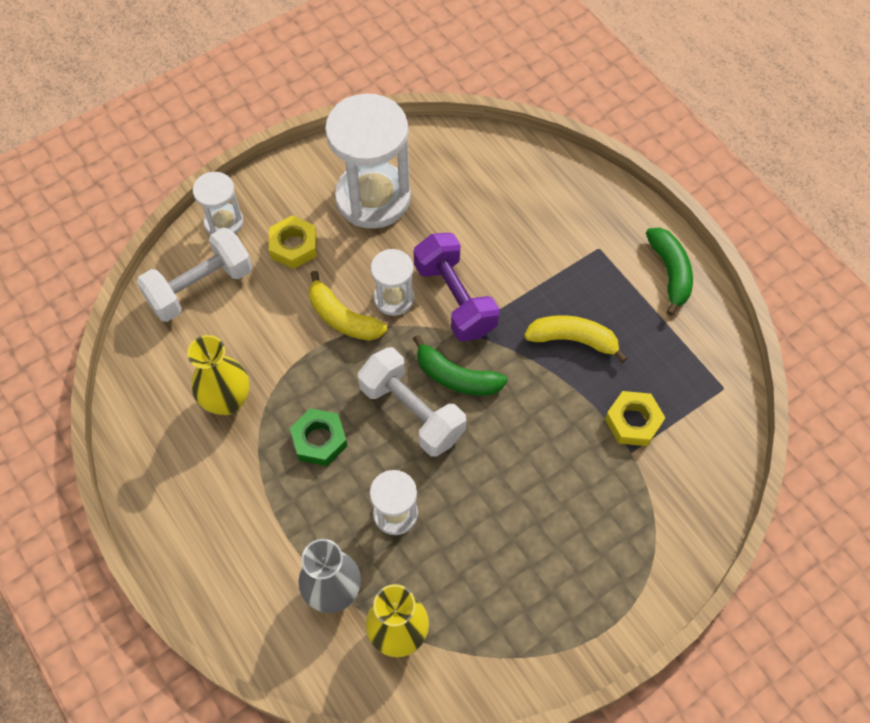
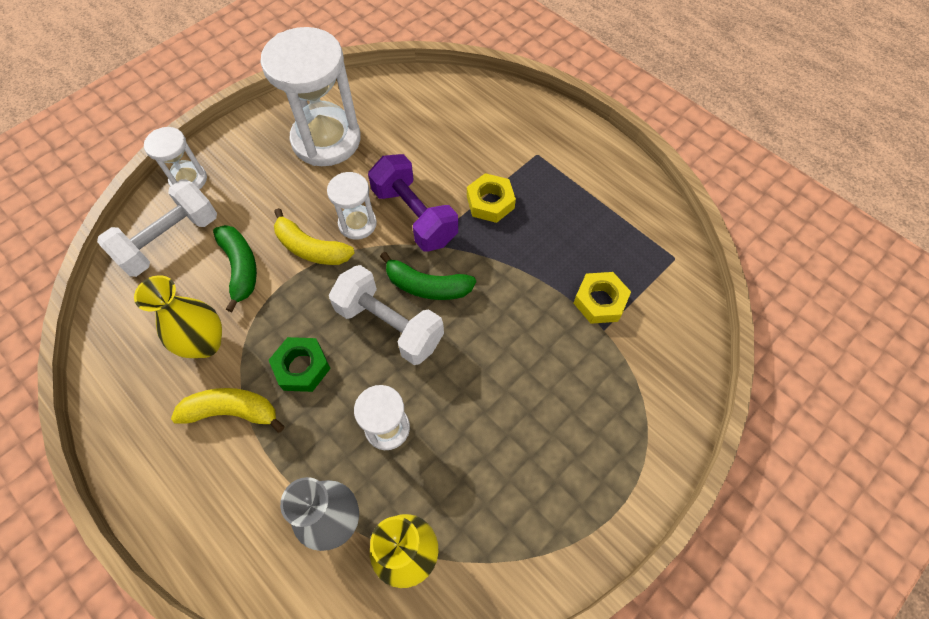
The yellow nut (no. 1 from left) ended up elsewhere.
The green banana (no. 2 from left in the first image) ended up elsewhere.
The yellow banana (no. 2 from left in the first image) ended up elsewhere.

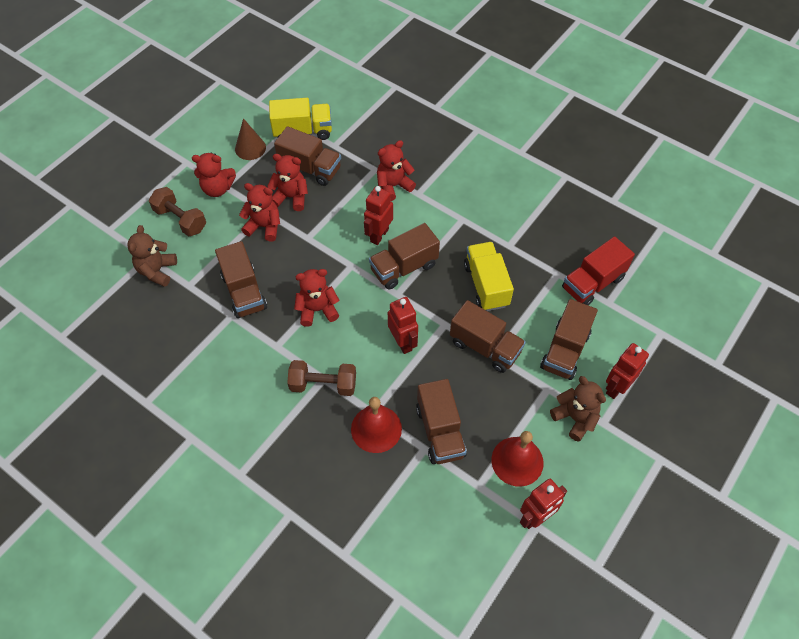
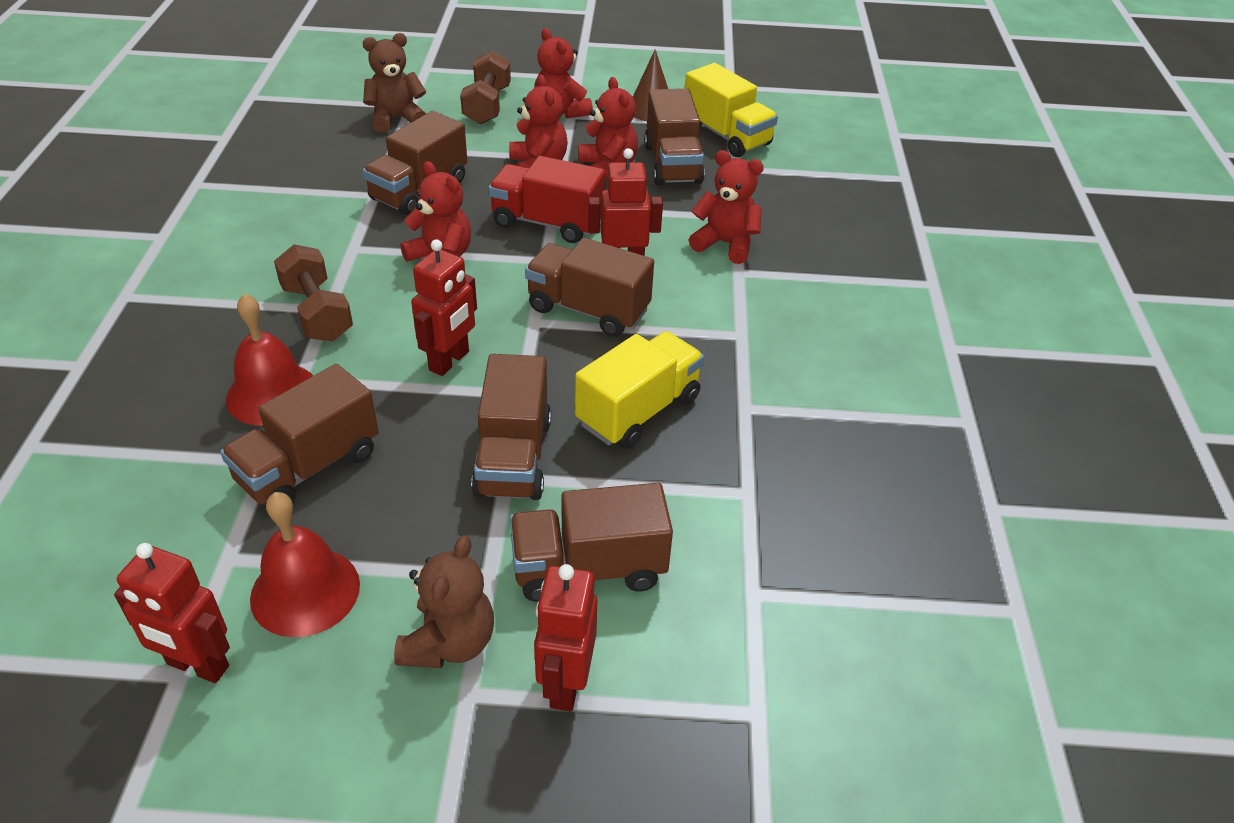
The red truck ended up elsewhere.
The red robot (no. 4 from left in the first image) ended up facing another way, 90 degrees counterclockwise from before.

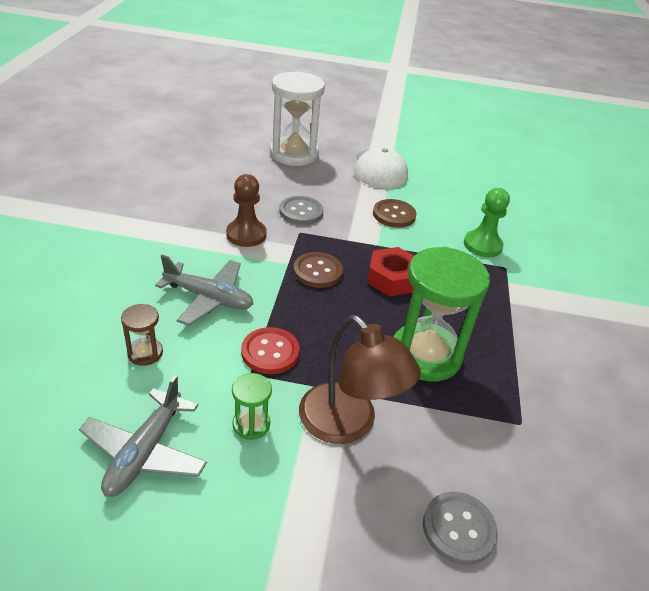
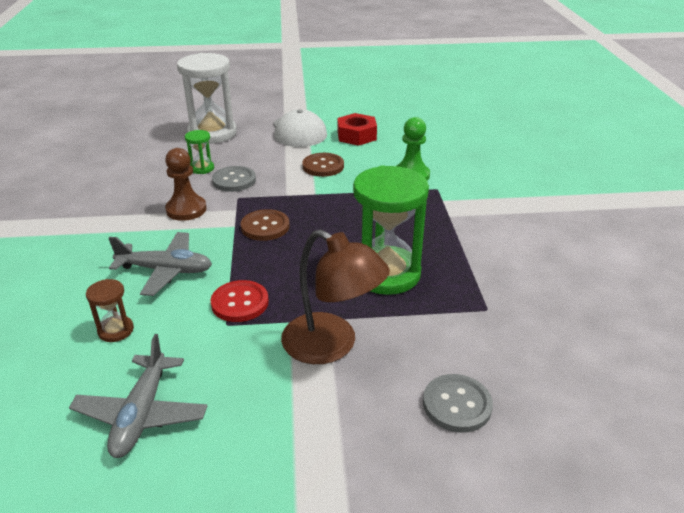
The red nut ended up elsewhere.
The green hourglass (no. 1 from left) ended up elsewhere.

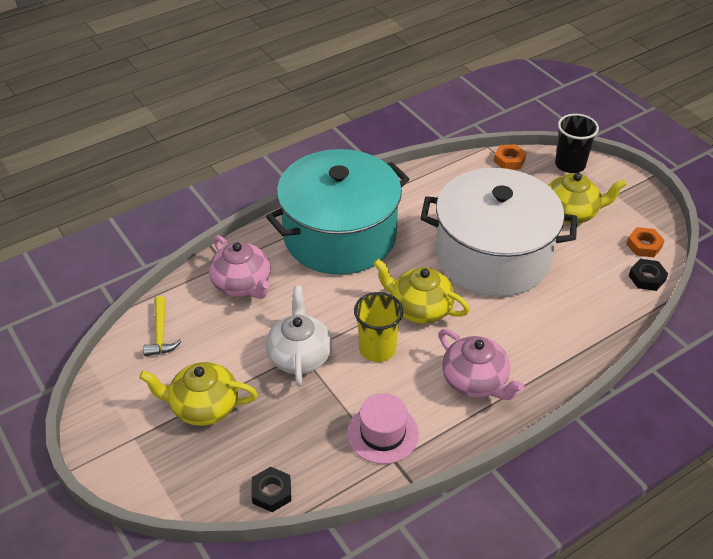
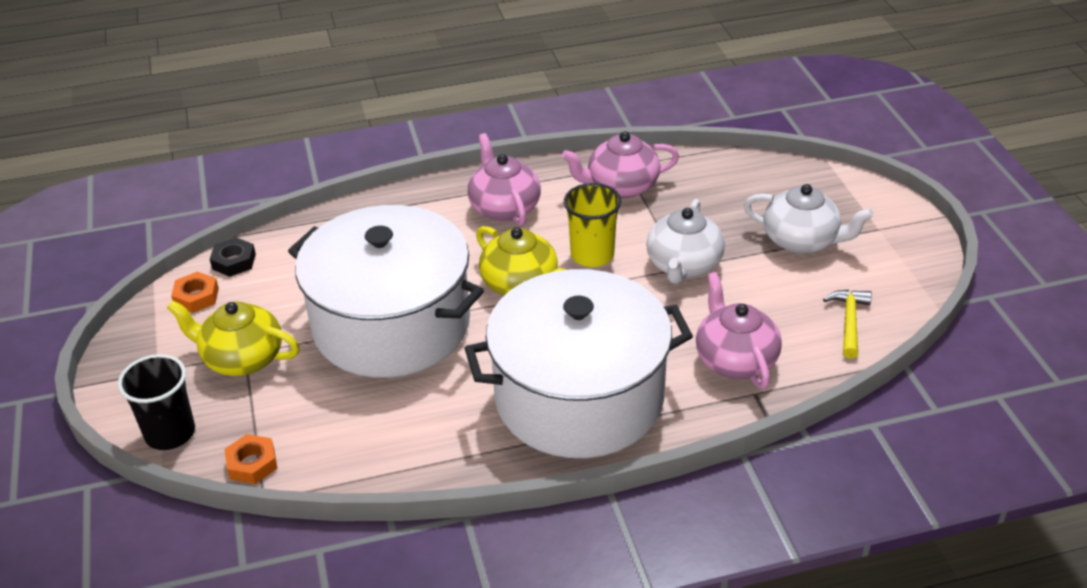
What was the turquoise pot turned into the white pot (no. 2 from left).
What was the yellow teapot (no. 1 from left) turned into the white teapot (no. 2 from left).
Where the pink hat stood, the pink teapot (no. 2 from left) came to stand.
The second view lost the black nut (no. 1 from left).

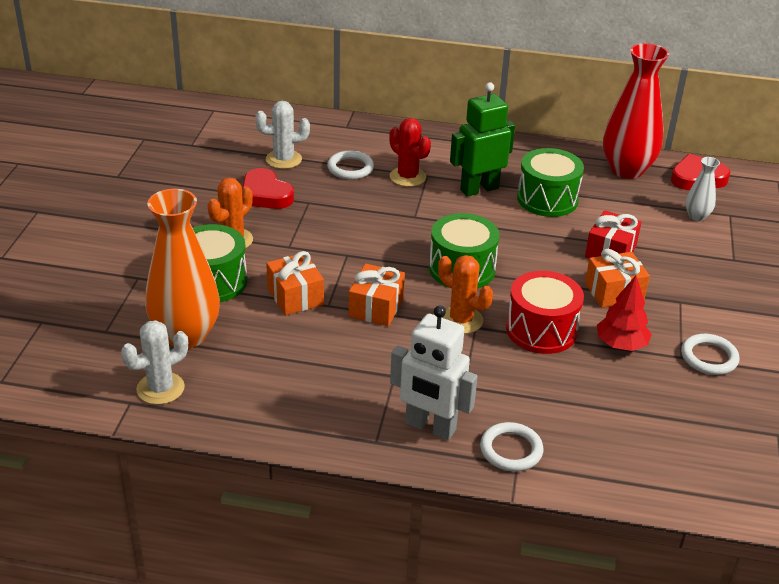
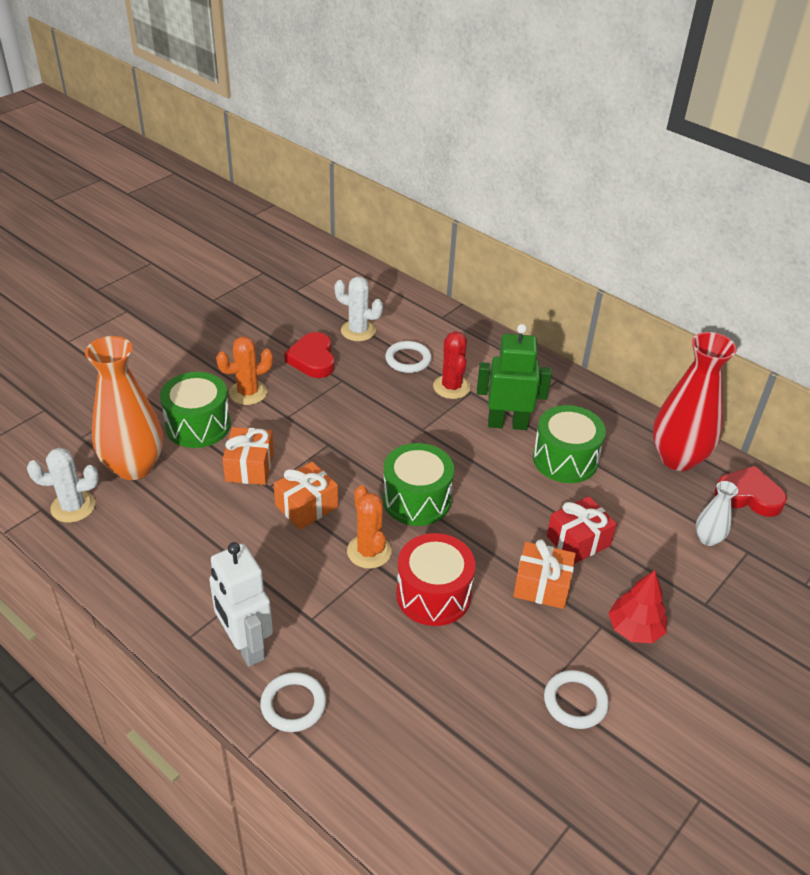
The red tree ended up elsewhere.

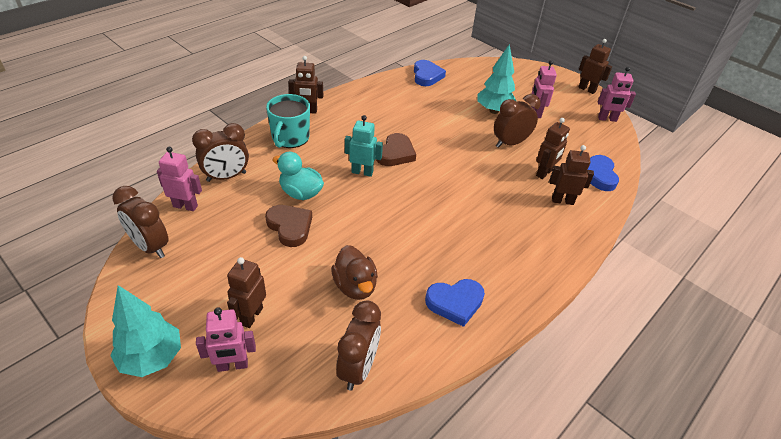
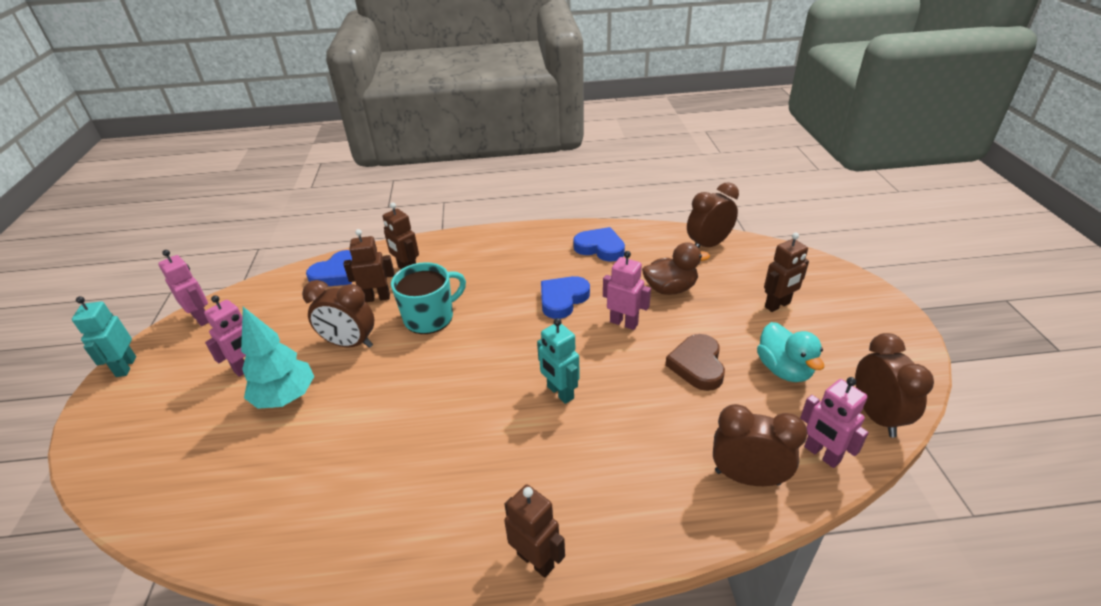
What was the brown robot (no. 5 from left) turned into the turquoise robot (no. 1 from left).
The blue heart (no. 1 from left in the first image) ended up elsewhere.
The turquoise mug ended up elsewhere.
The second view lost the brown heart (no. 2 from left).
The turquoise duck ended up elsewhere.
The brown duck ended up facing another way, 60 degrees clockwise from before.
The second view lost the turquoise tree (no. 1 from left).
The pink robot (no. 2 from left in the first image) ended up elsewhere.

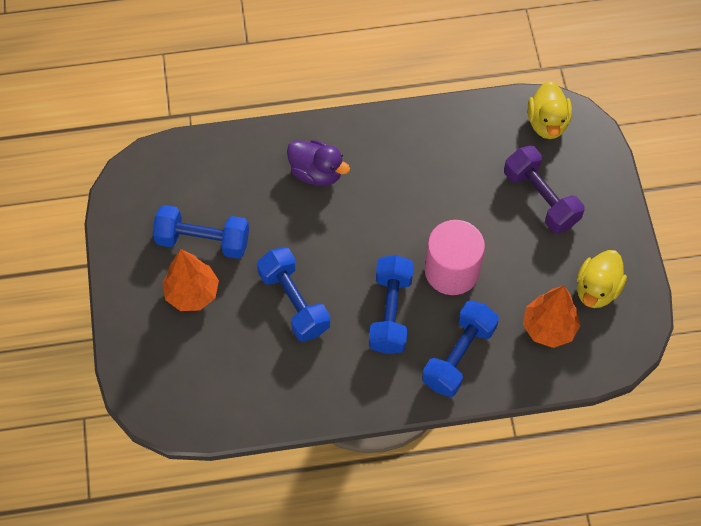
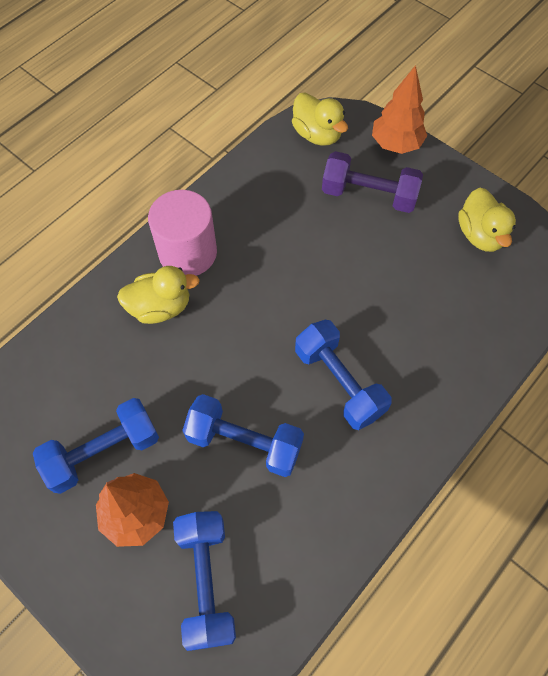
What was the purple duck turned into the yellow duck (no. 1 from left).
The pink cylinder ended up elsewhere.
The orange tree (no. 2 from left) ended up elsewhere.
The blue dumbbell (no. 4 from left in the first image) ended up elsewhere.

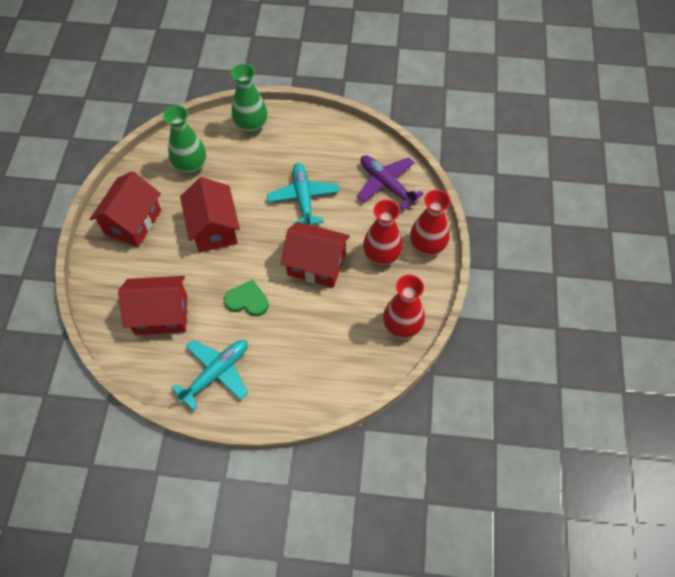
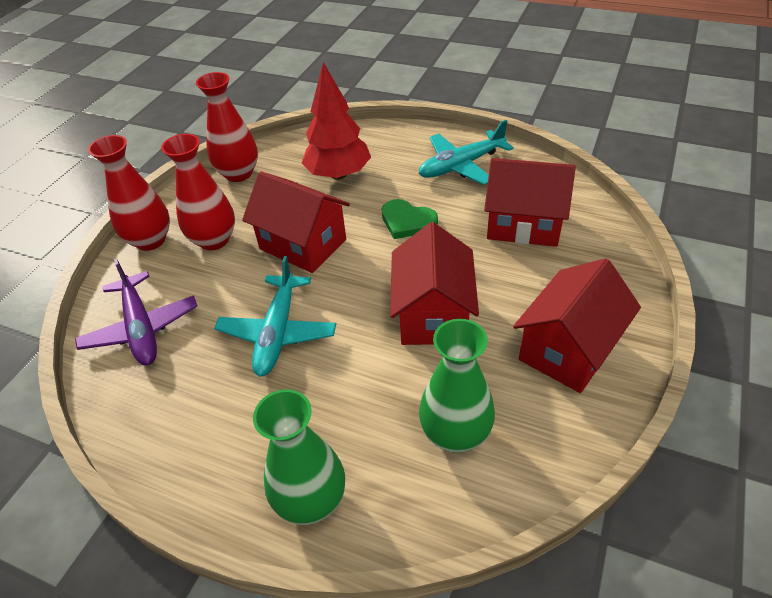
The second view gained the red tree.

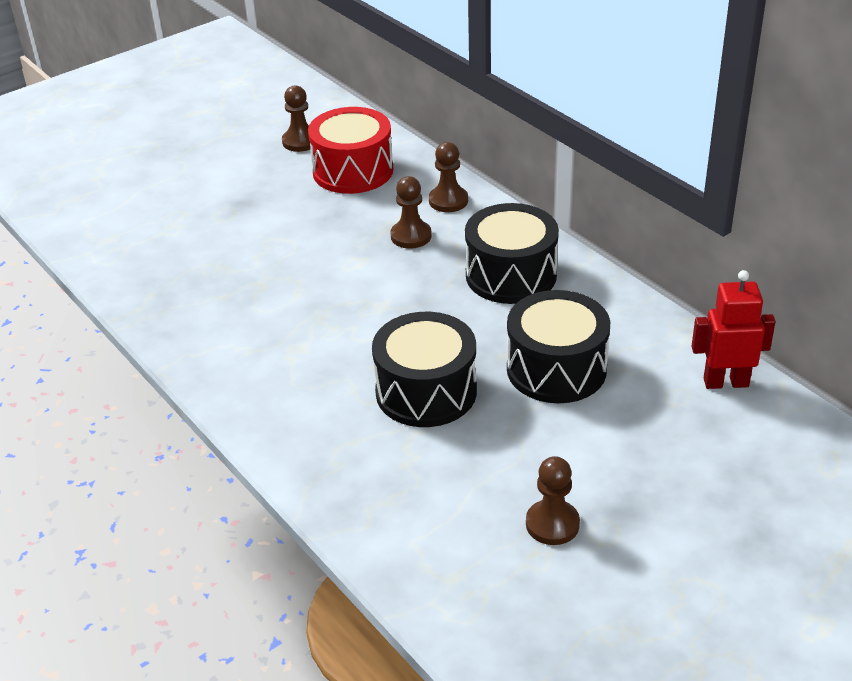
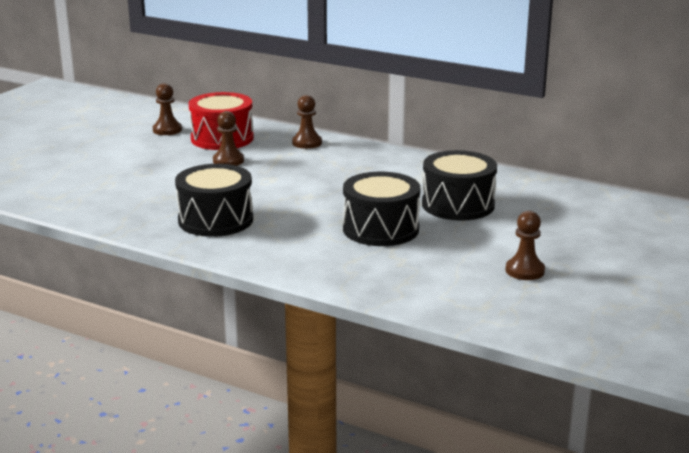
The brown pawn (no. 2 from left) ended up elsewhere.
The black drum (no. 2 from left in the first image) ended up elsewhere.
The second view lost the red robot.

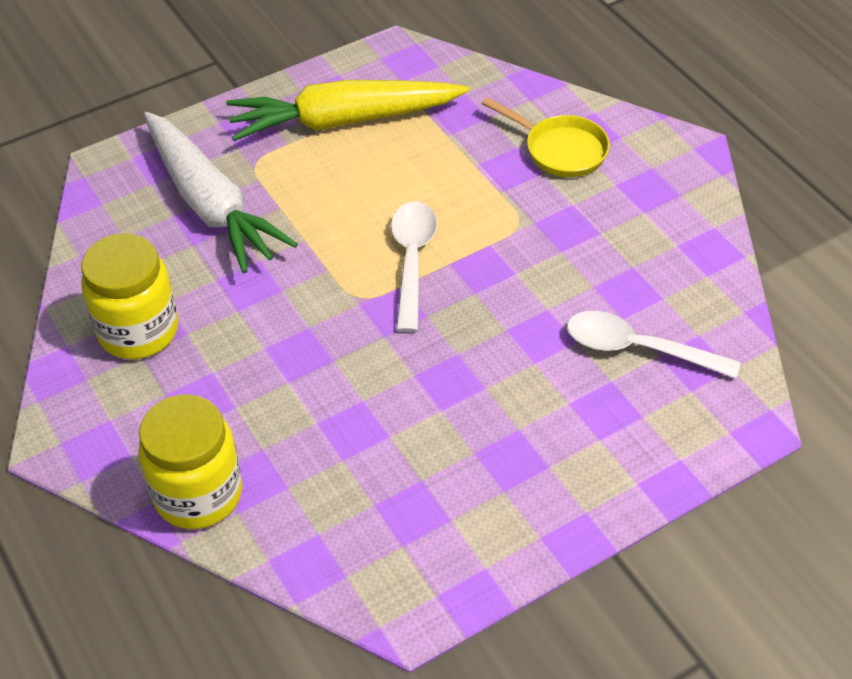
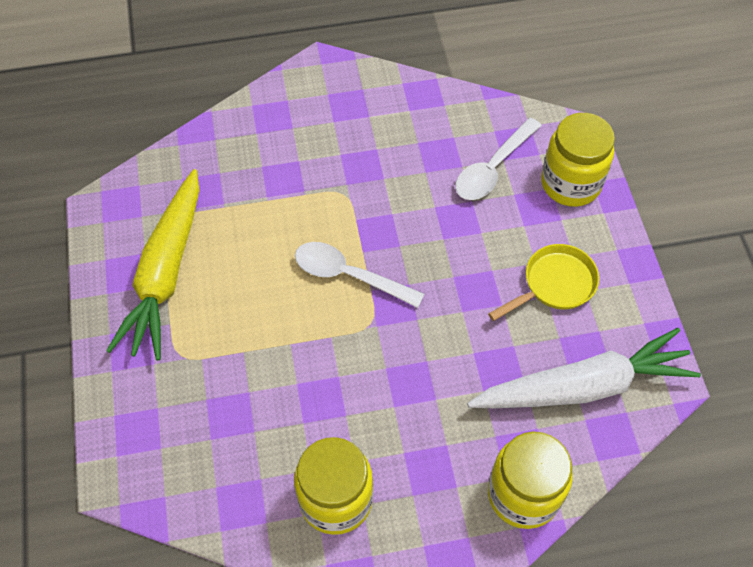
The yellow pan ended up elsewhere.
The white carrot ended up elsewhere.
The second view gained the yellow jar (no. 3 from left).

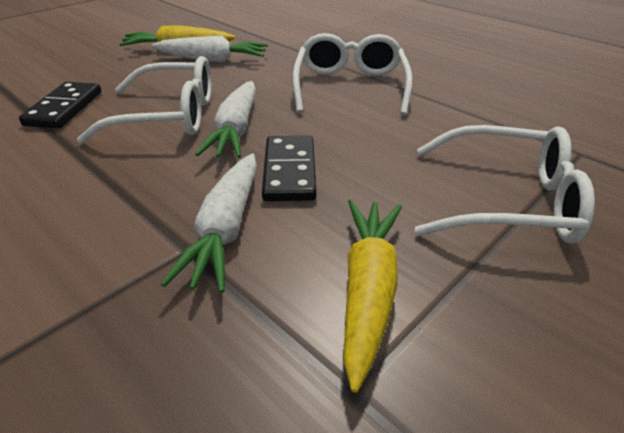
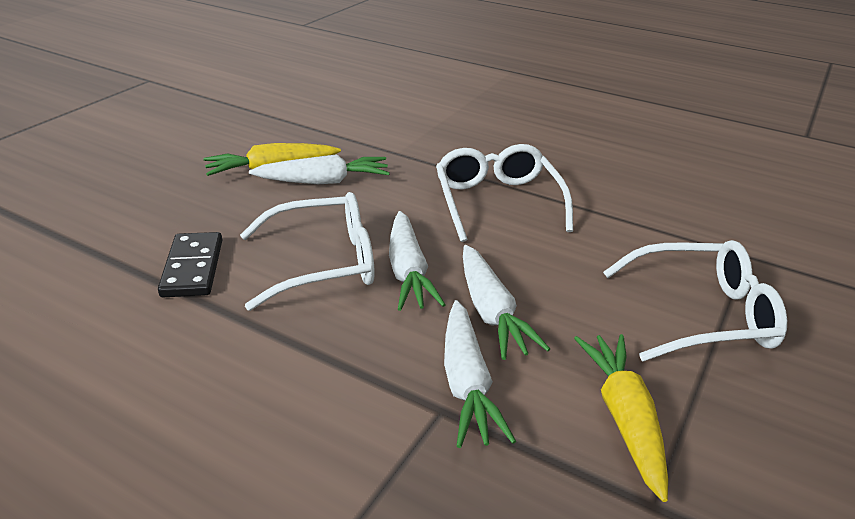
Where the black domino (no. 2 from left) stood, the white carrot (no. 4 from left) came to stand.

